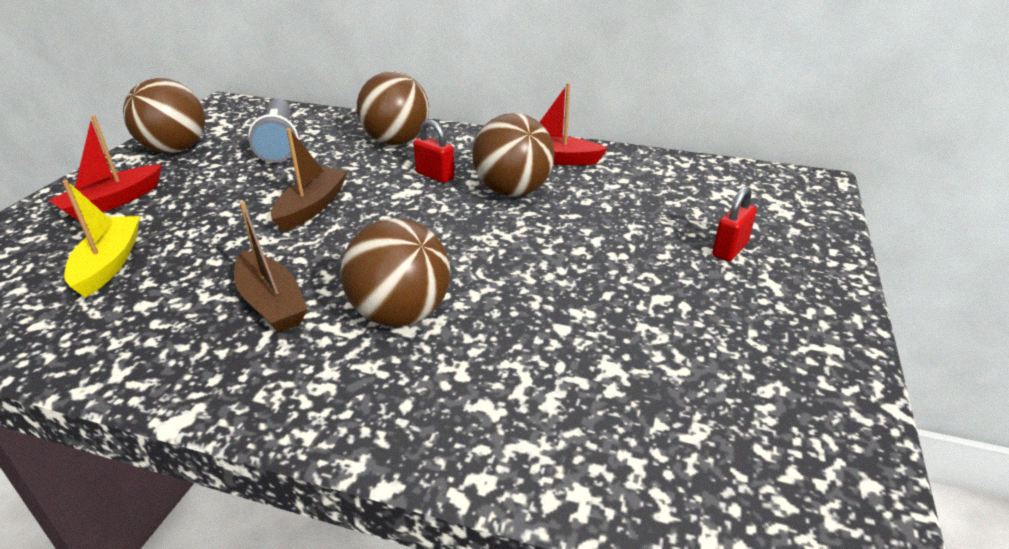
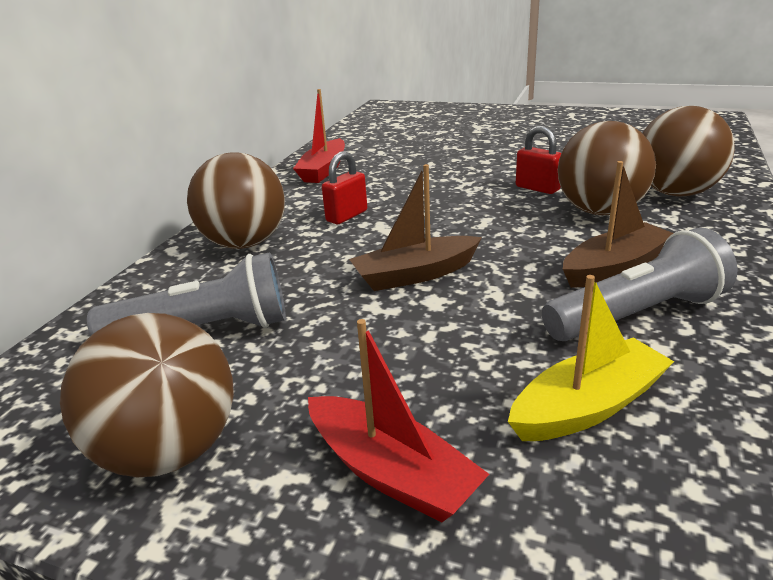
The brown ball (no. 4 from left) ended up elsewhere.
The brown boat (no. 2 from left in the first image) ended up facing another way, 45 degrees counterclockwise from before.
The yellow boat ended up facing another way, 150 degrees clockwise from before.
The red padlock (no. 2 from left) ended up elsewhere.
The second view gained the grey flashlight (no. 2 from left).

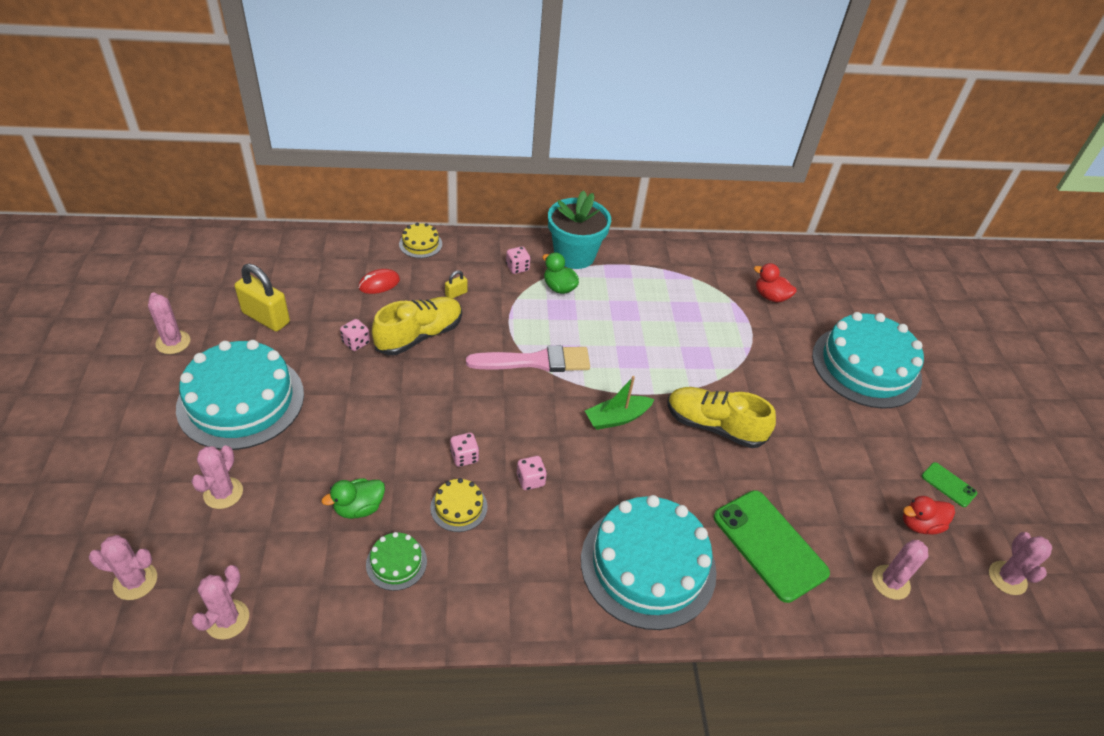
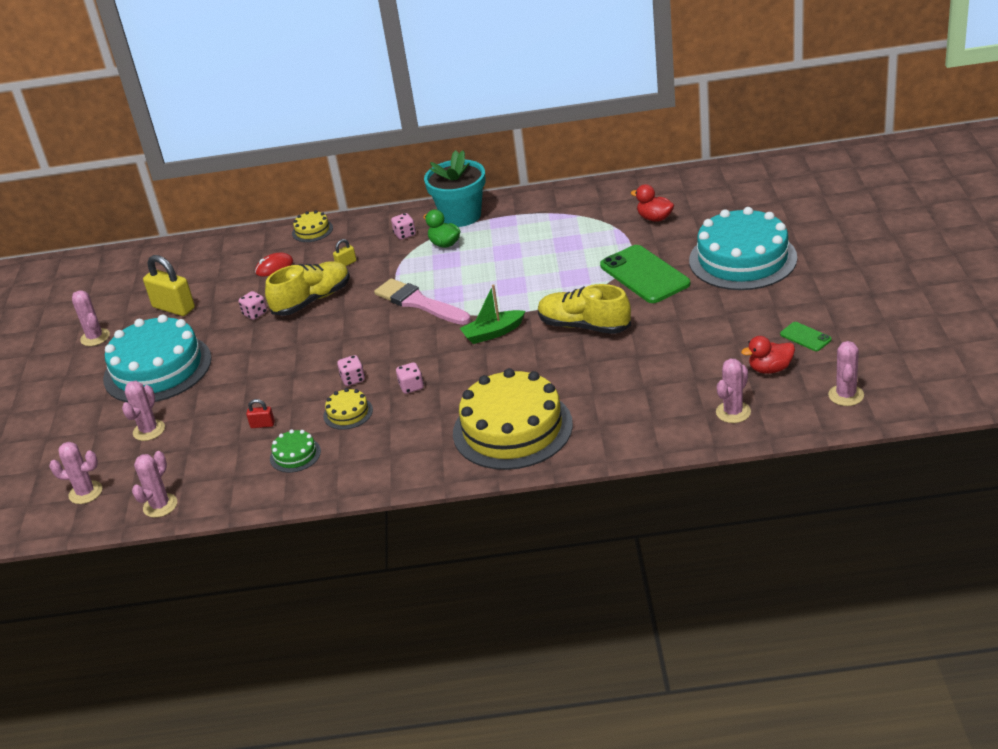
The pink brush ended up facing another way, 135 degrees counterclockwise from before.
Where the green duck (no. 1 from left) stood, the red padlock came to stand.
The green phone (no. 1 from left) ended up elsewhere.
What was the turquoise cake (no. 2 from left) turned into the yellow cake (no. 3 from left).

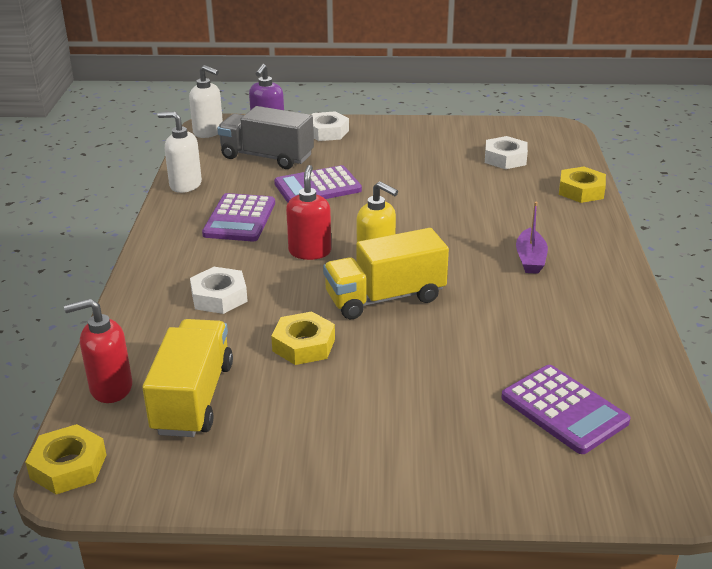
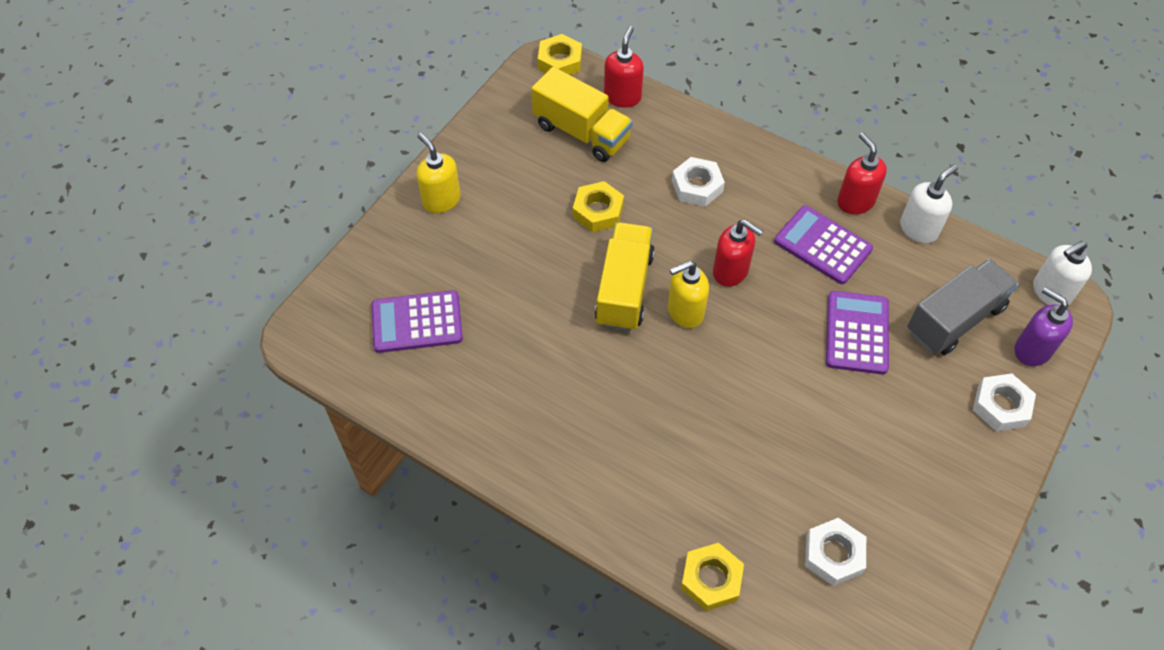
The second view lost the purple boat.
The second view gained the yellow soap dispenser (no. 1 from left).
The second view gained the red soap dispenser (no. 3 from left).

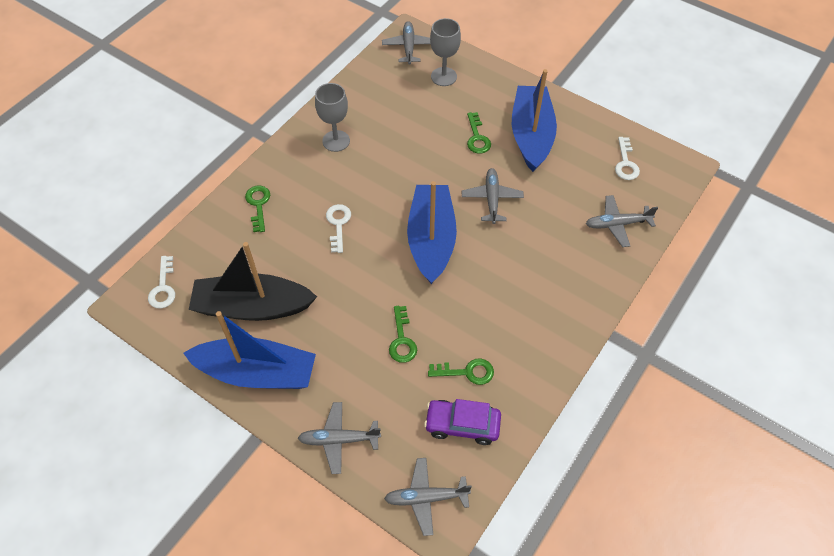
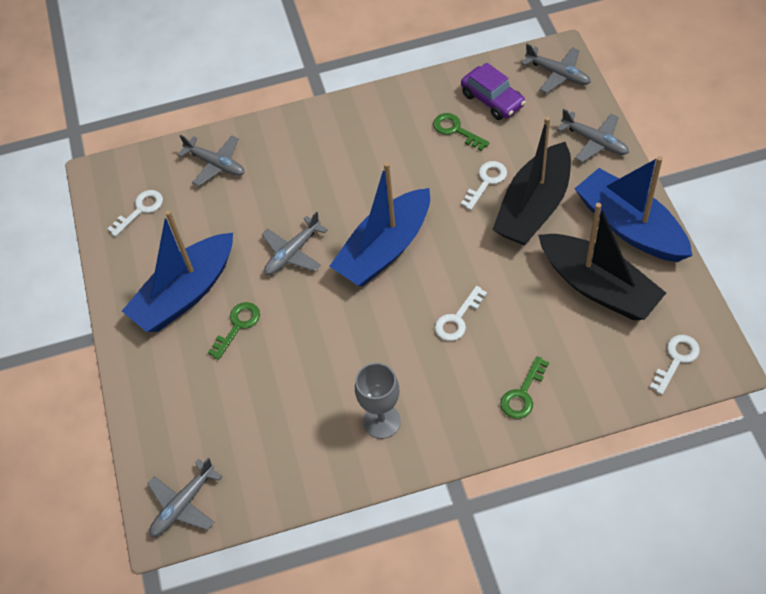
The second view lost the grey goblet (no. 2 from left).
What was the green key (no. 2 from left) turned into the white key (no. 3 from left).
The second view gained the black boat (no. 1 from left).

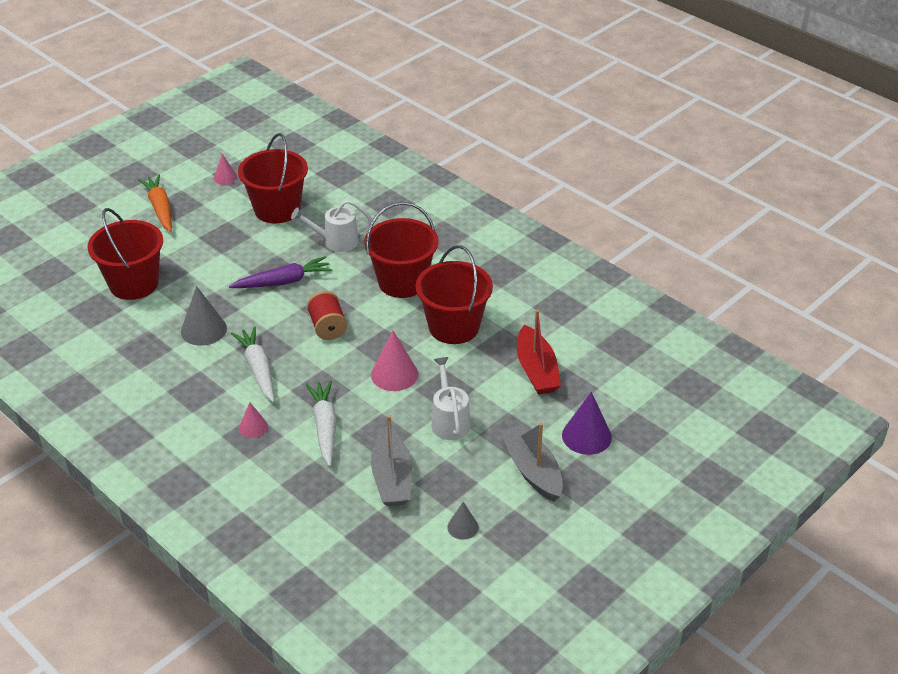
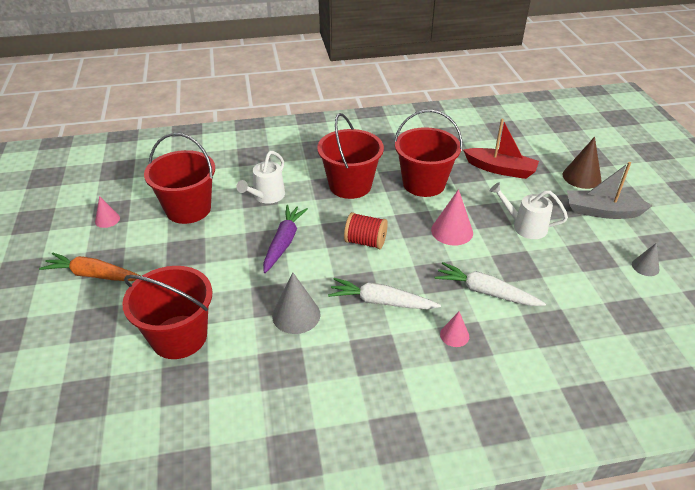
What was the purple cone turned into the brown cone.
The second view lost the grey boat (no. 1 from left).

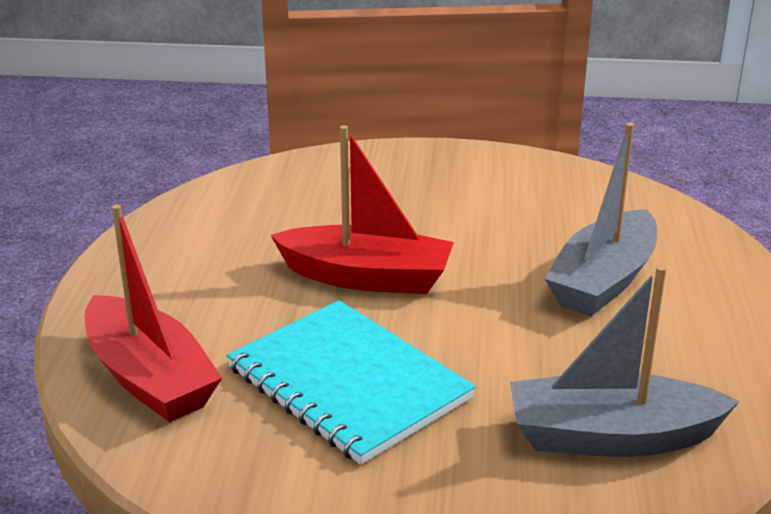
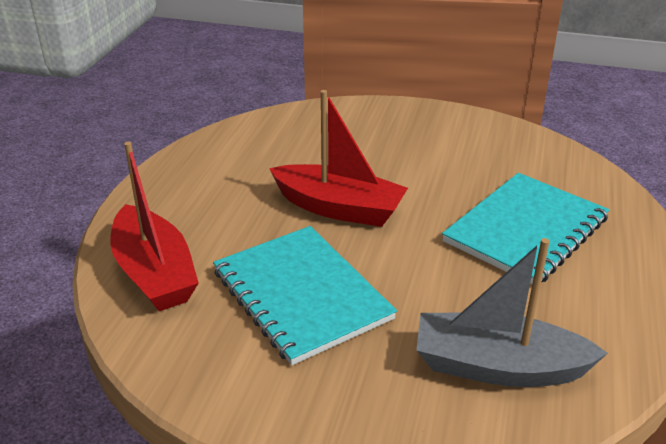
Where the grey boat (no. 1 from left) stood, the turquoise notebook (no. 2 from left) came to stand.

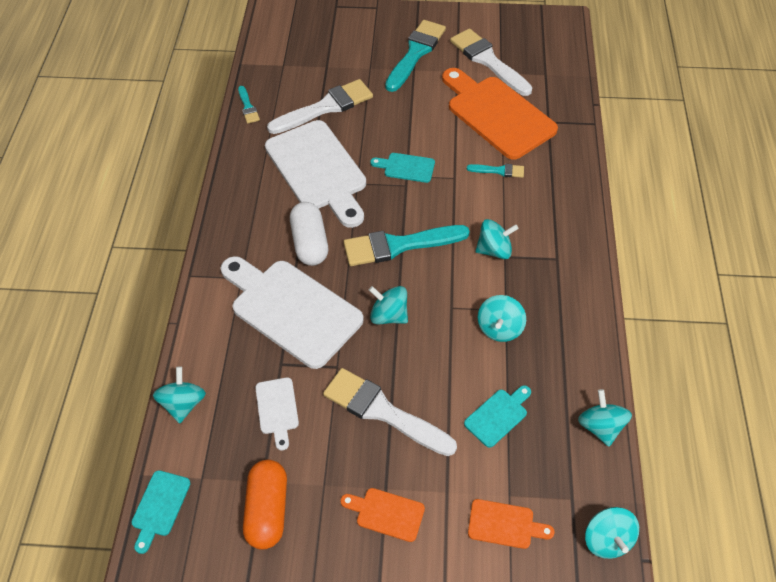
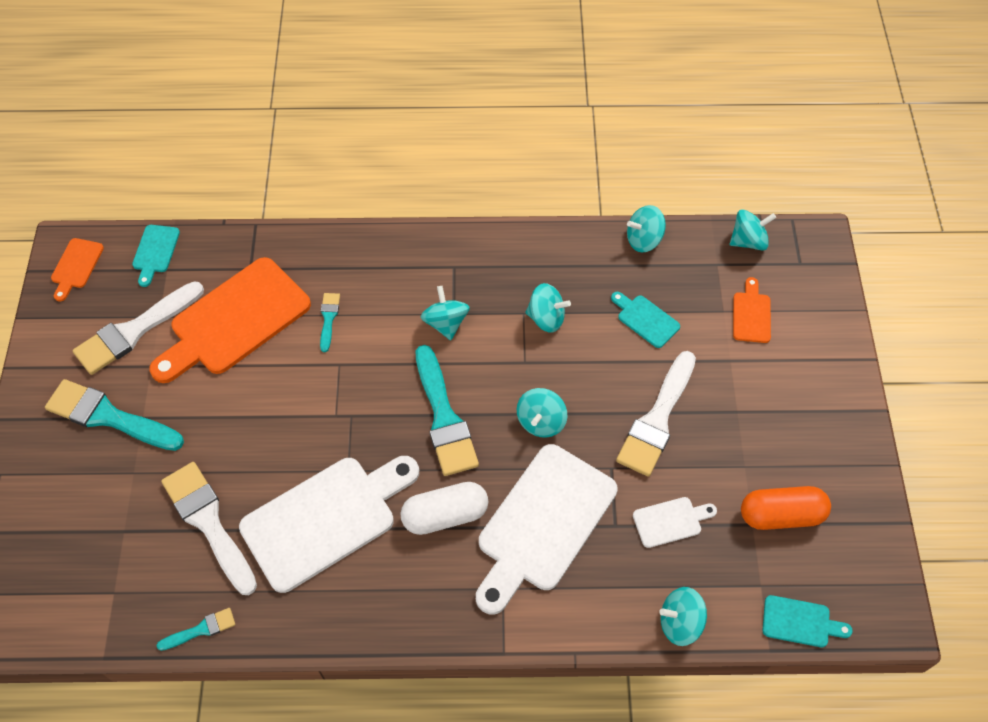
The turquoise cutting board (no. 2 from left in the first image) ended up elsewhere.
The orange cutting board (no. 1 from left) ended up elsewhere.

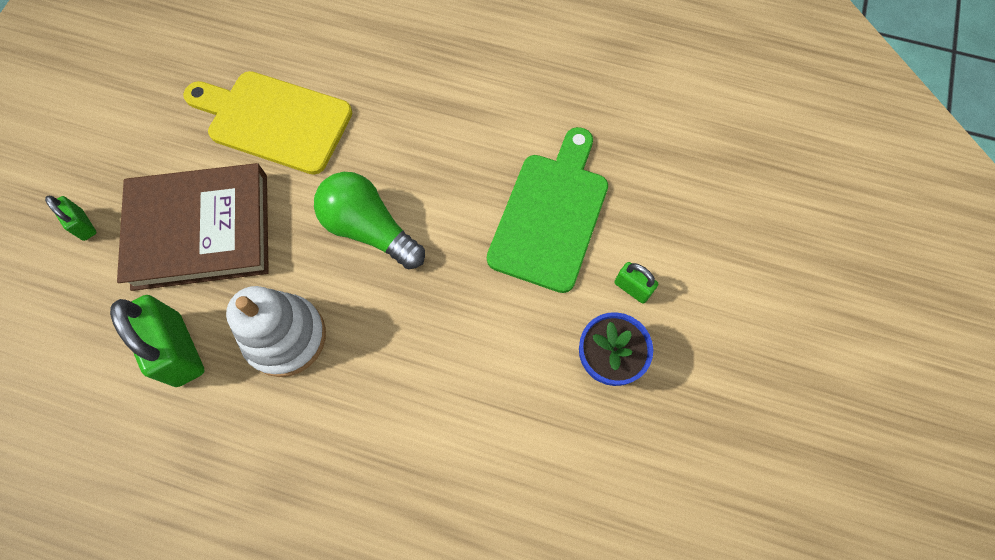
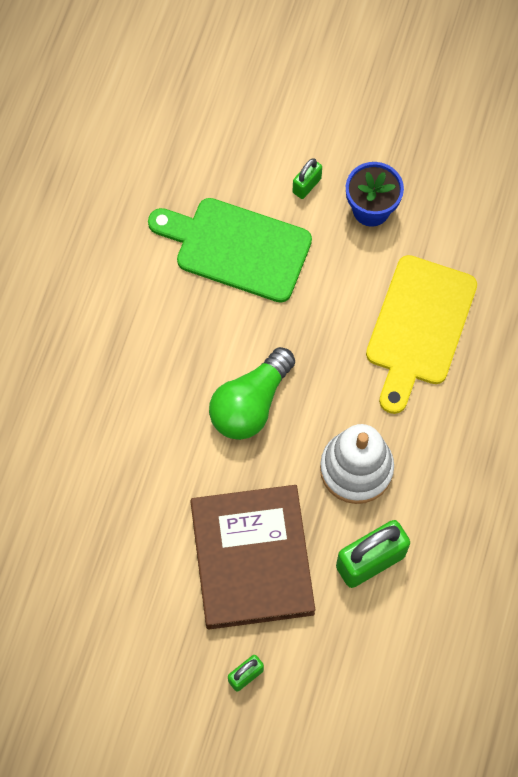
The yellow cutting board ended up elsewhere.

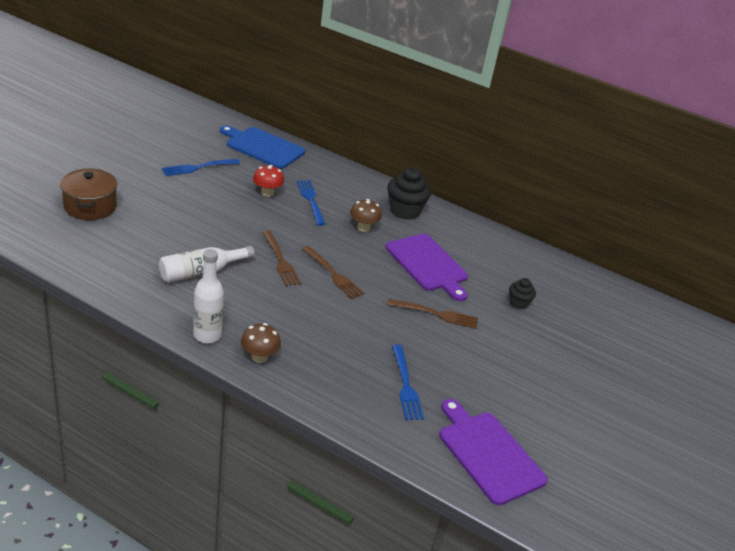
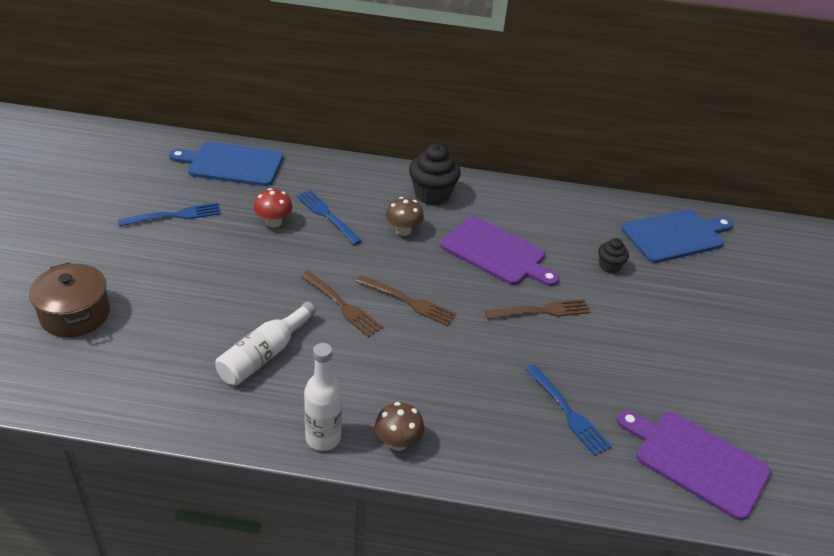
The blue fork (no. 1 from left) ended up facing another way, 150 degrees counterclockwise from before.
The second view gained the blue cutting board (no. 2 from left).

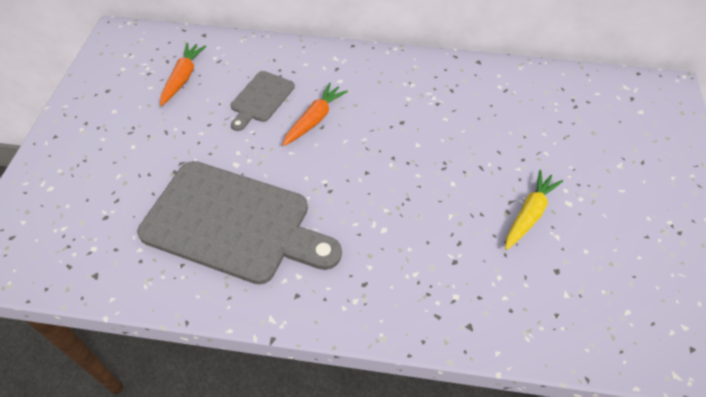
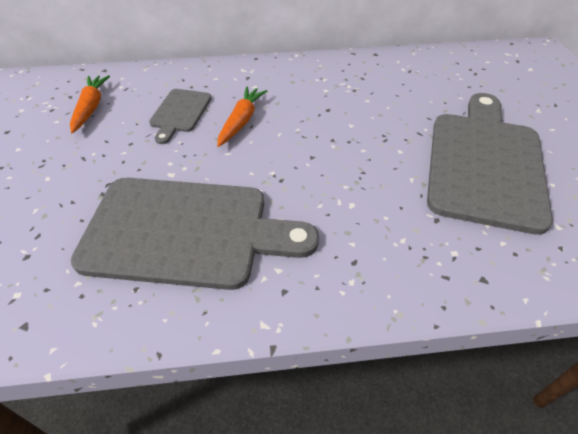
Where the yellow carrot stood, the grey cutting board (no. 3 from left) came to stand.

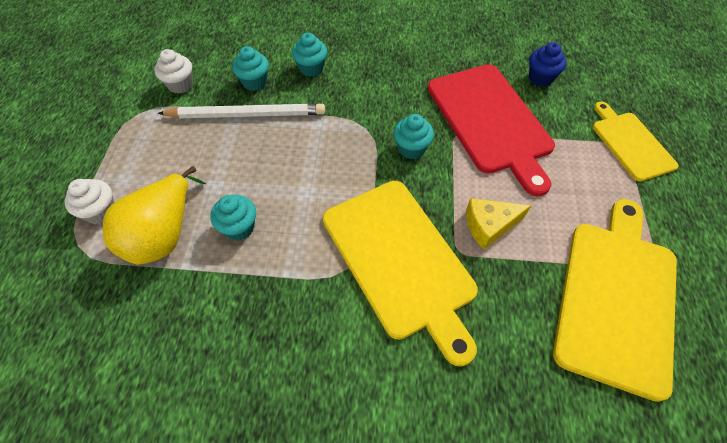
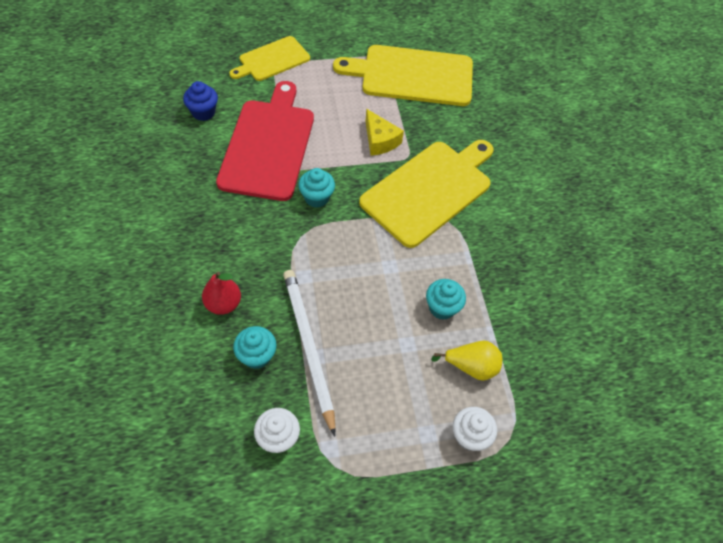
Where the turquoise cupcake (no. 3 from left) stood, the red pear came to stand.
The red cutting board ended up facing another way, 45 degrees counterclockwise from before.
The size of the yellow pear changed by a factor of 0.62.

